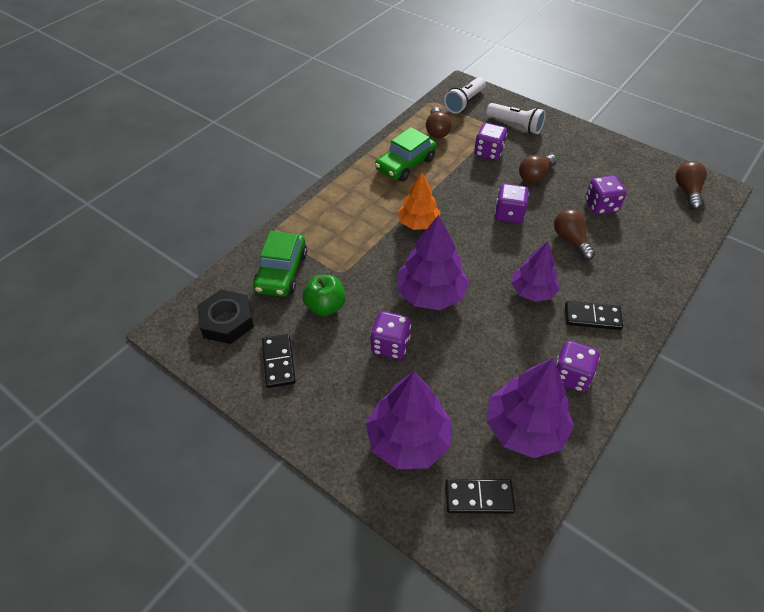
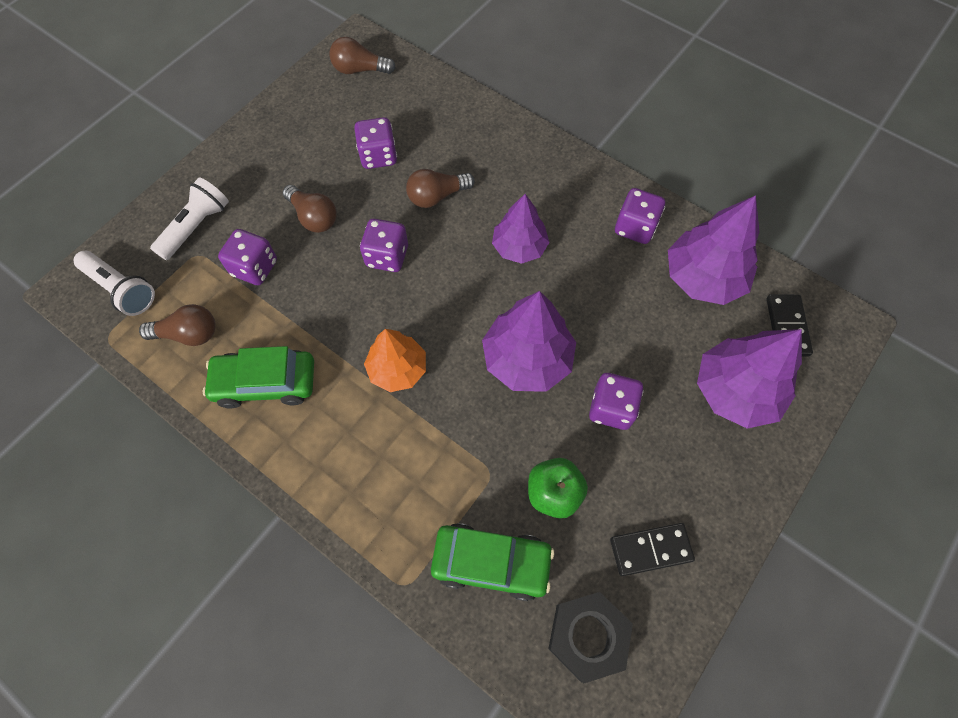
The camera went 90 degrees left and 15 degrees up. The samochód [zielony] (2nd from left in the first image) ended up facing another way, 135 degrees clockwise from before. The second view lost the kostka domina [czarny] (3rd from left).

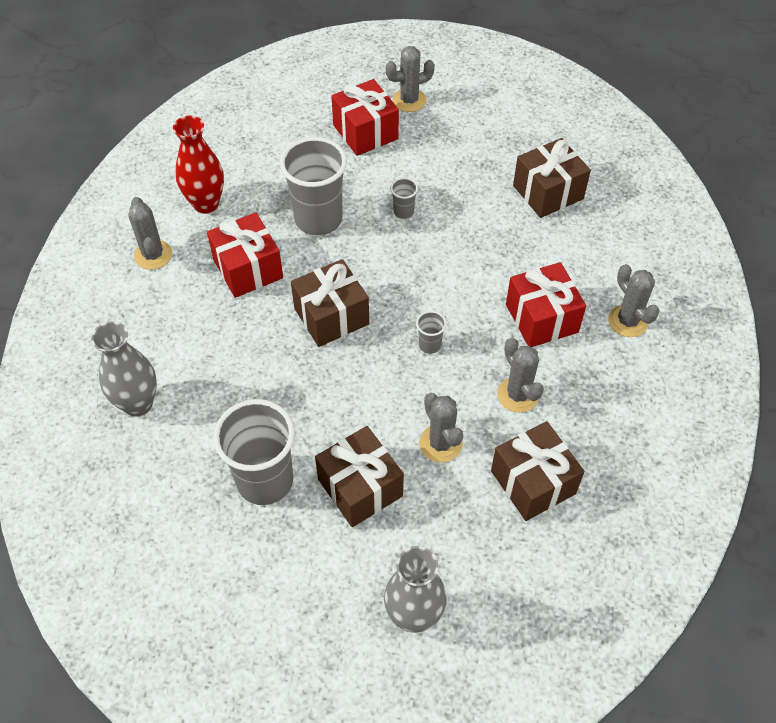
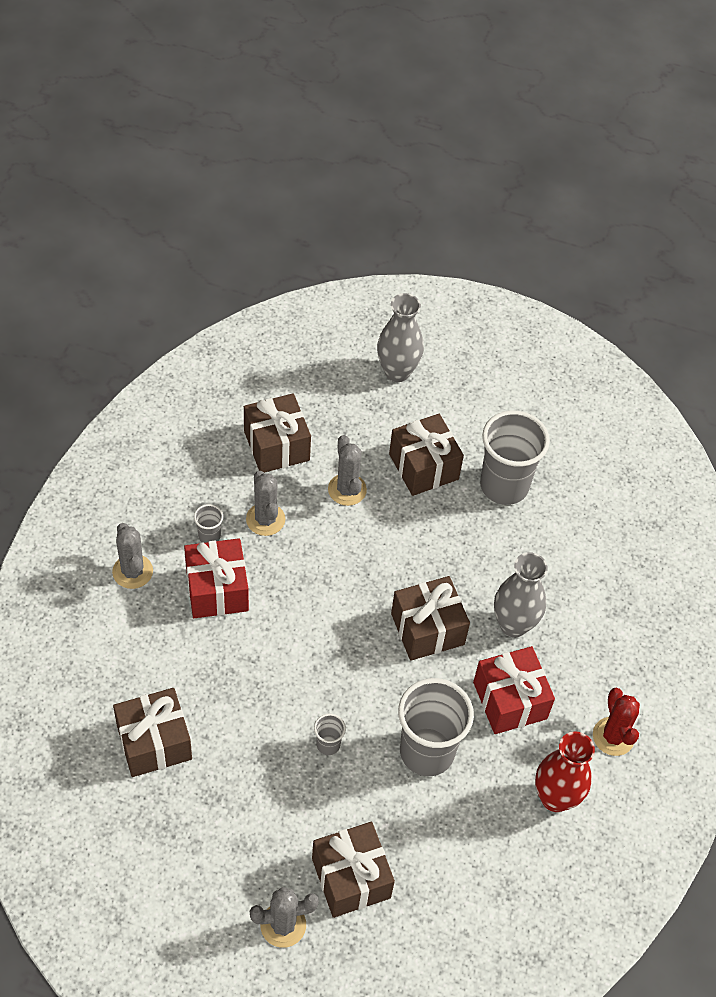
The camera went 175 degrees left and 0 degrees up. The szklanka [szary] (4th from left in the first image) ended up elsewhere. What was the prezent [czerwony] (2nd from left) turned into the prezent [brązowy] (3rd from left). The wazon [szary] (1st from left in the first image) ended up elsewhere. What was the kaktus [szary] (1st from left) turned into the kaktus [czerwony].

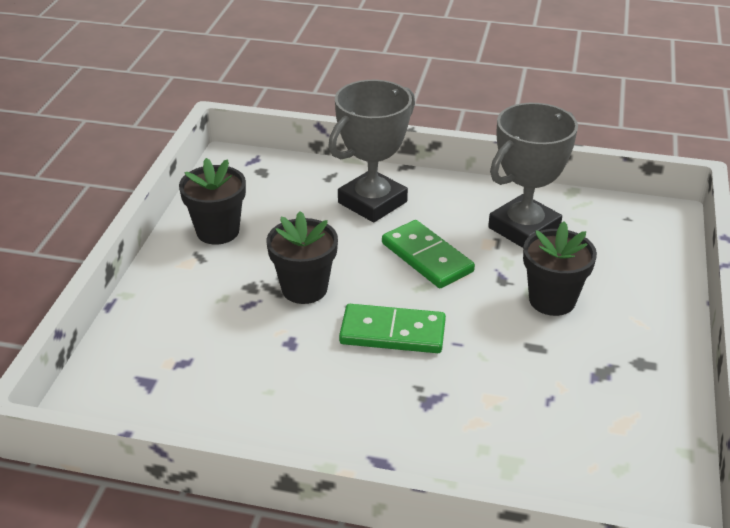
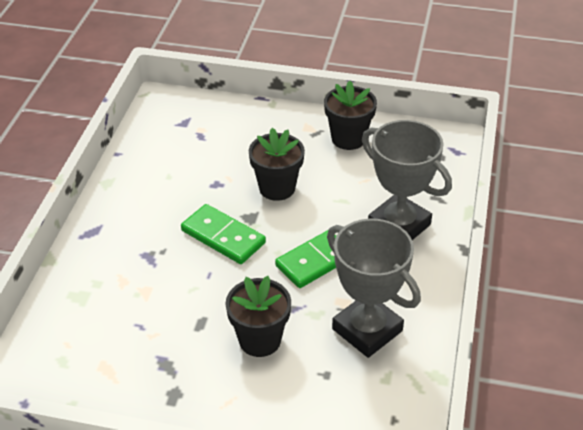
The camera went 90 degrees right and 5 degrees up. The kostka domina [zielony] (1st from left) ended up facing another way, 60 degrees counterclockwise from before.

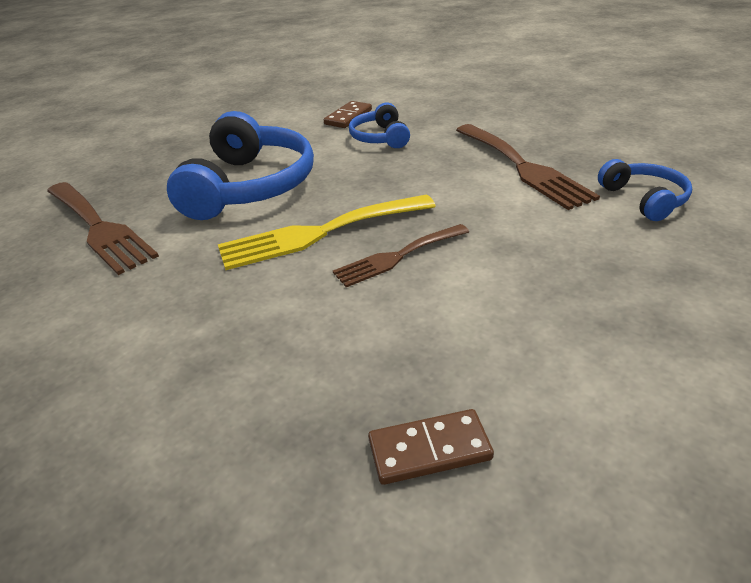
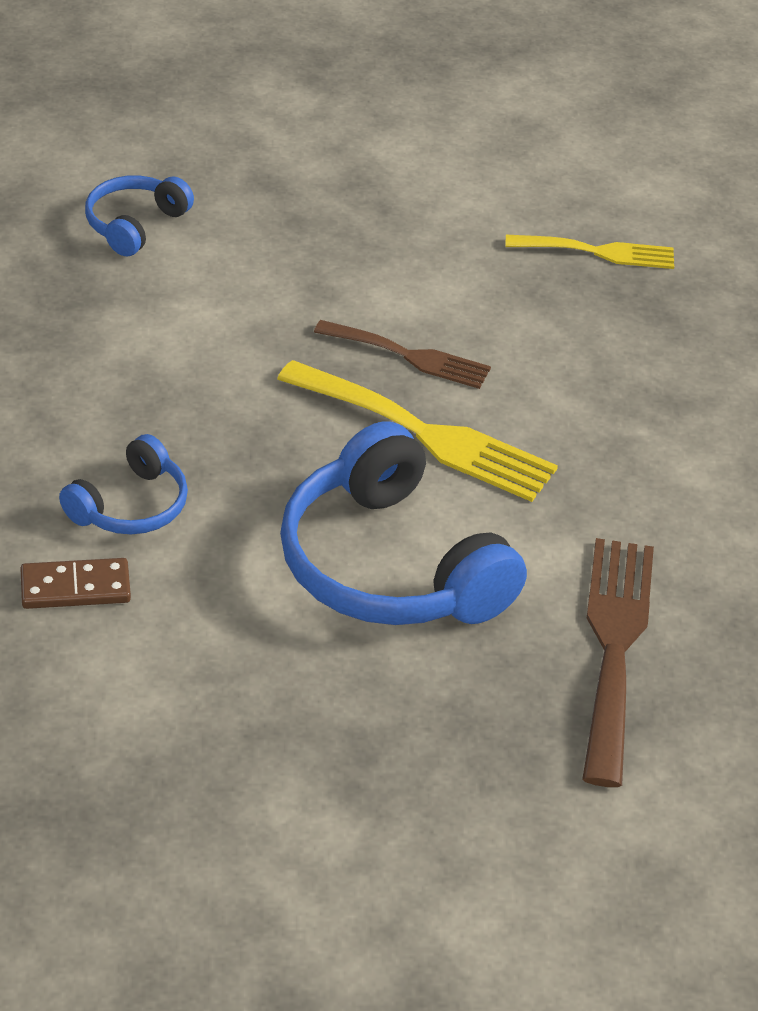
The camera went 135 degrees left and 5 degrees up. The słuchawki [niebieski] (1st from left in the first image) ended up facing another way, 90 degrees counterclockwise from before. Where the kostka domina [brązowy] (2nd from left) stood, the widelec [żółty] (2nd from left) came to stand. The second view lost the widelec [brązowy] (3rd from left).

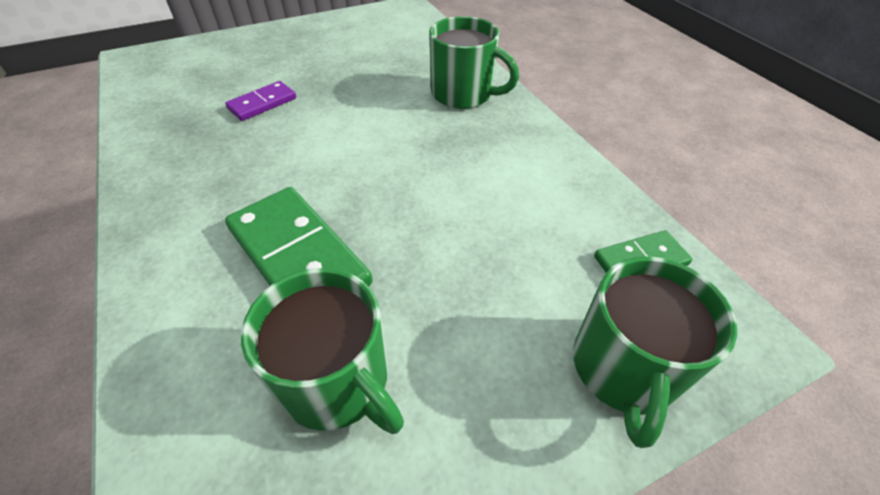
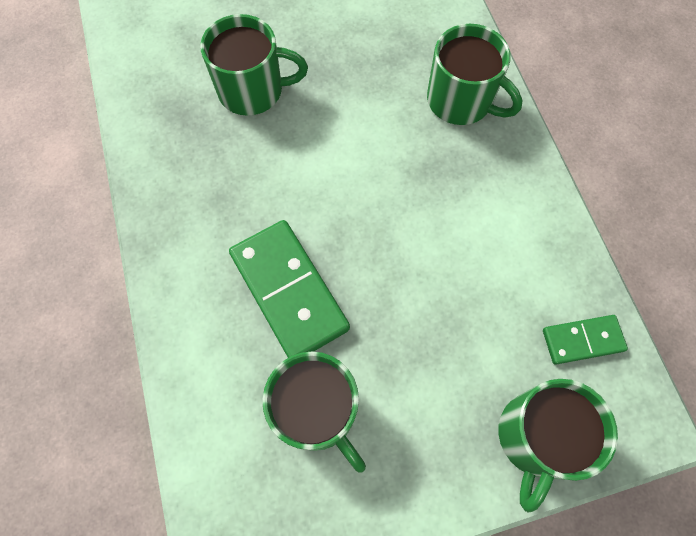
The camera went 10 degrees right and 20 degrees up. Where the kostka domina [fioletowy] stood, the kubek [zielony] (1st from left) came to stand.

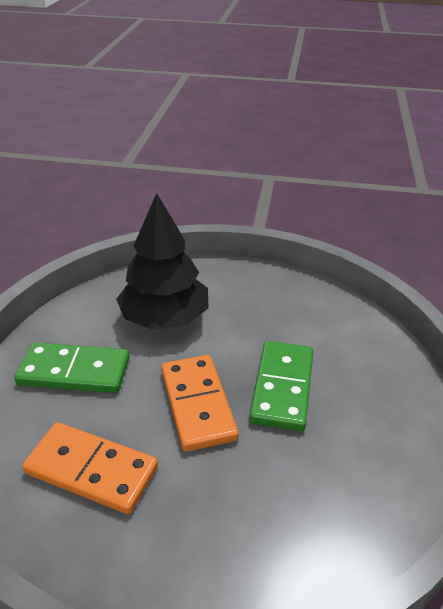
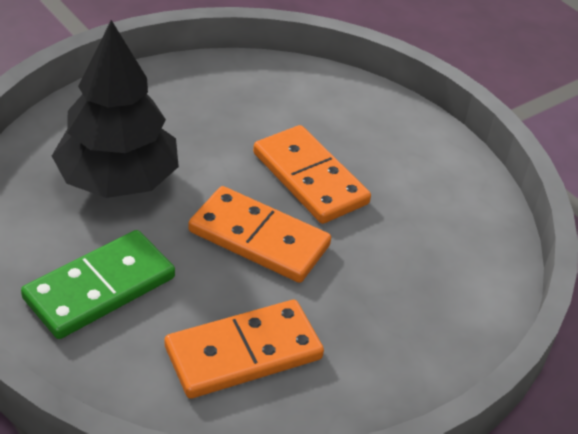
The camera went 50 degrees left and 5 degrees up. What was the kostka domina [zielony] (2nd from left) turned into the kostka domina [pomarańczowy] (3rd from left).

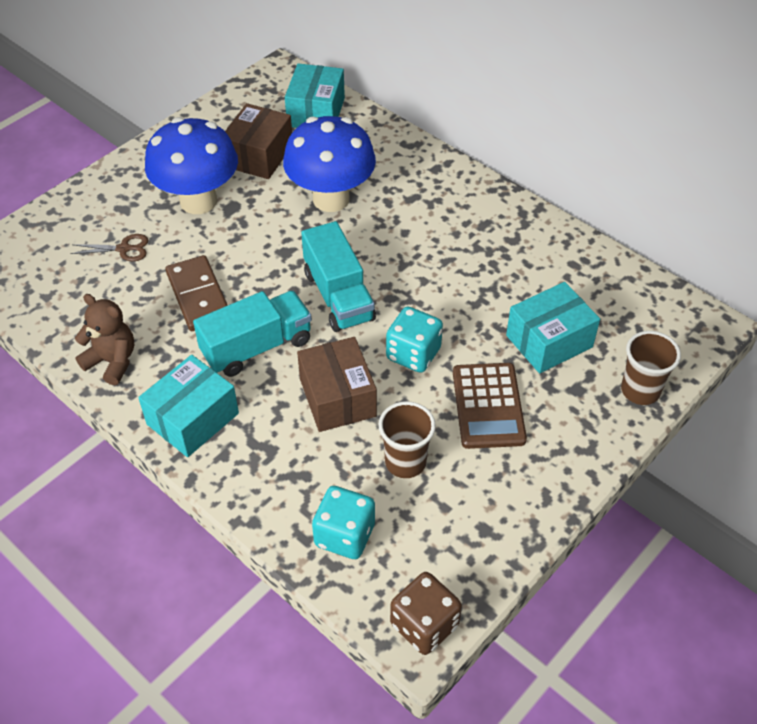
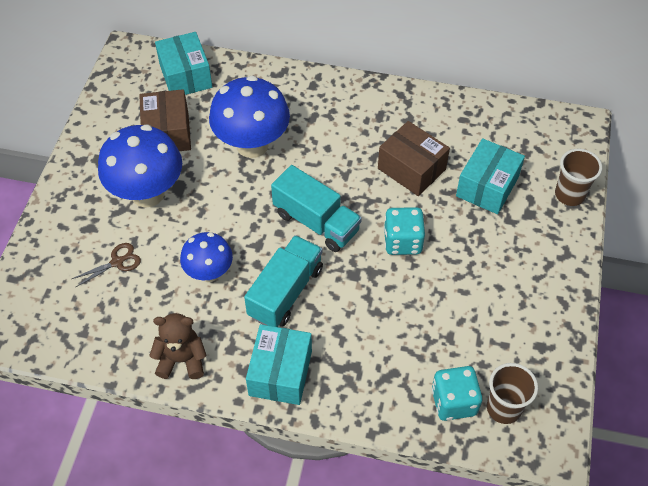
The camera went 30 degrees left and 5 degrees up. Where the kostka domina [brązowy] stood, the grzyb [niebieski] (2nd from left) came to stand. The pudełko [brązowy] (2nd from left) ended up elsewhere. The szklanka [brązowy] (1st from left) ended up elsewhere. The second view lost the kostka do gry [brązowy]. The second view lost the kalkulator [brązowy].

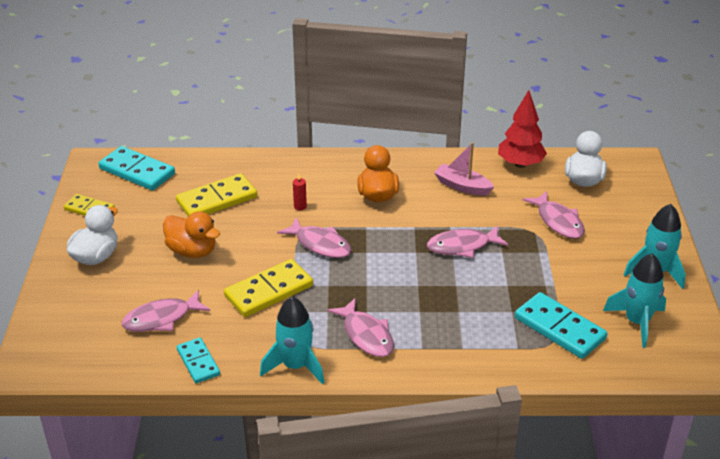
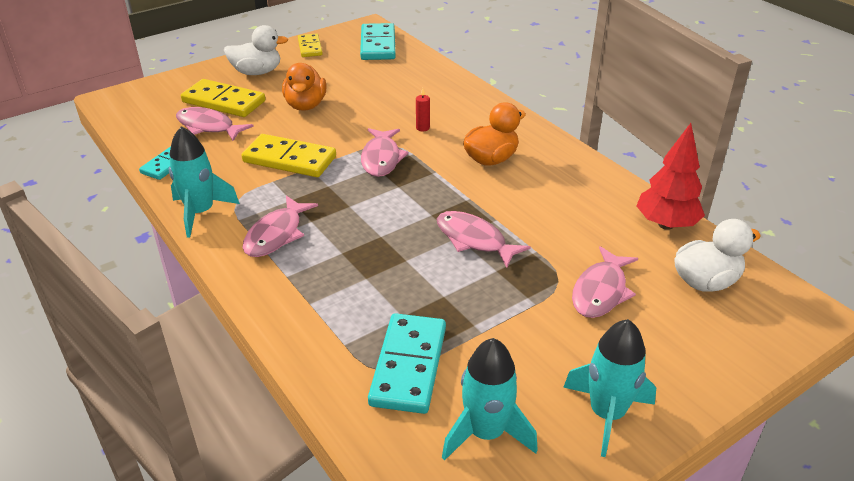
The camera went 55 degrees right and 0 degrees up. The kostka domina [żółty] (2nd from left in the first image) ended up elsewhere. The second view lost the łódka [różowy].

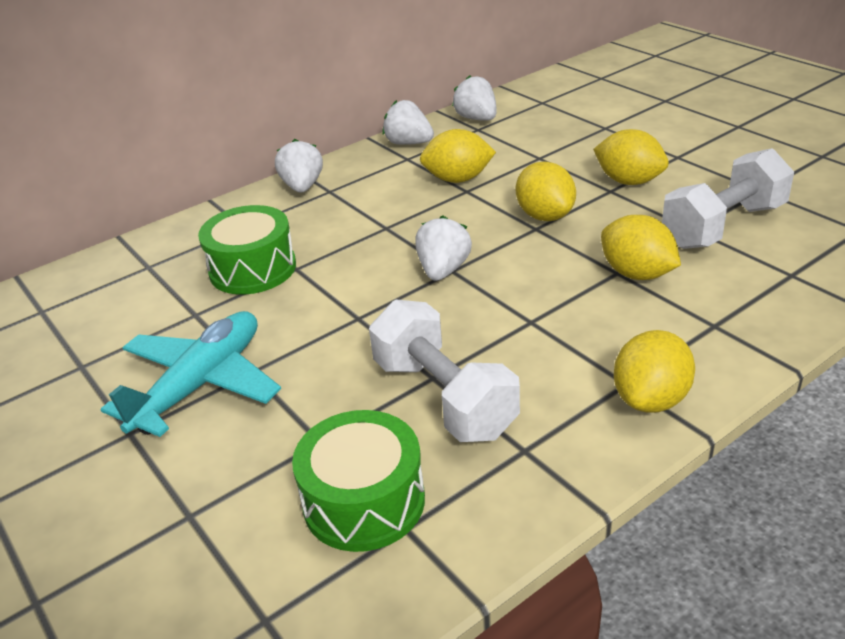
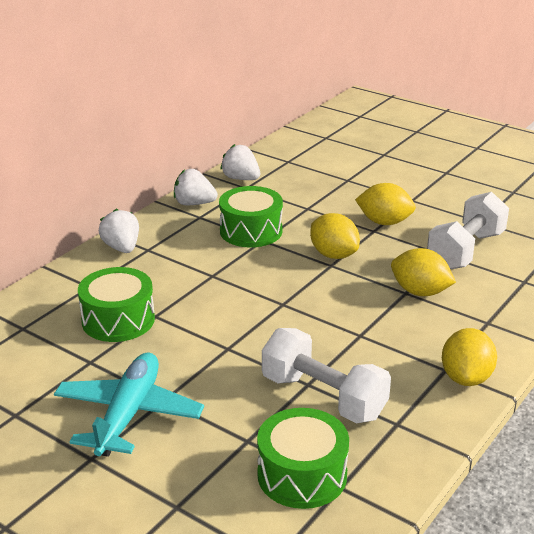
The camera went 20 degrees left and 5 degrees down. Where the cytryna [żółty] (1st from left) stood, the bęben [zielony] (2nd from left) came to stand. The second view lost the truskawka [biały] (3rd from left).

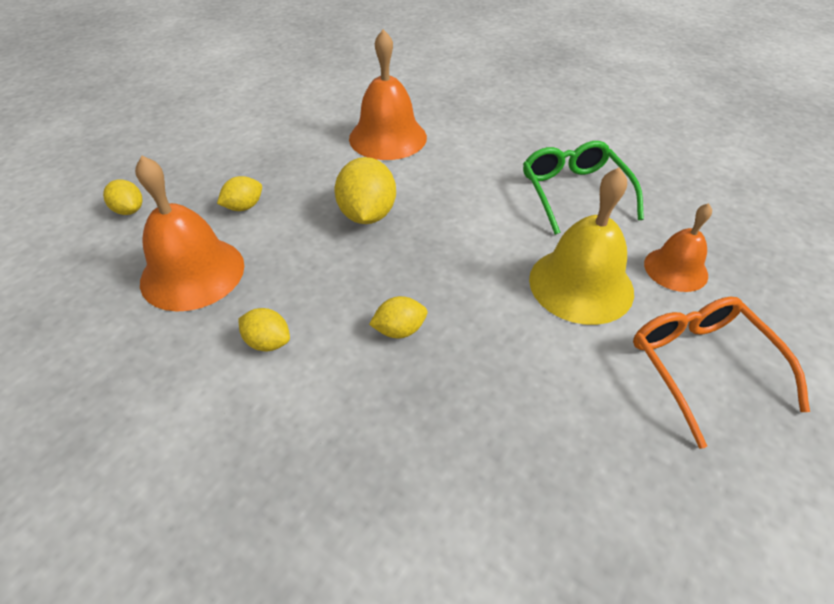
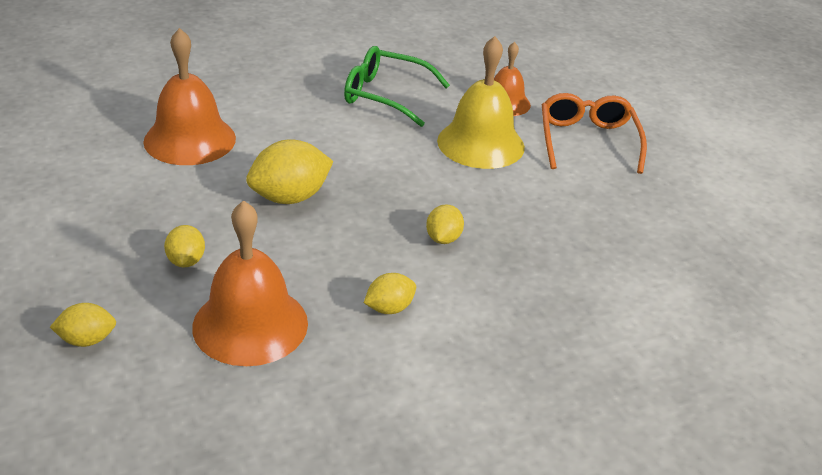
The camera went 60 degrees left and 10 degrees down. The cytryna [żółty] (4th from left in the first image) ended up facing another way, 60 degrees counterclockwise from before. The okulary [pomarańczowy] ended up facing another way, 75 degrees clockwise from before.

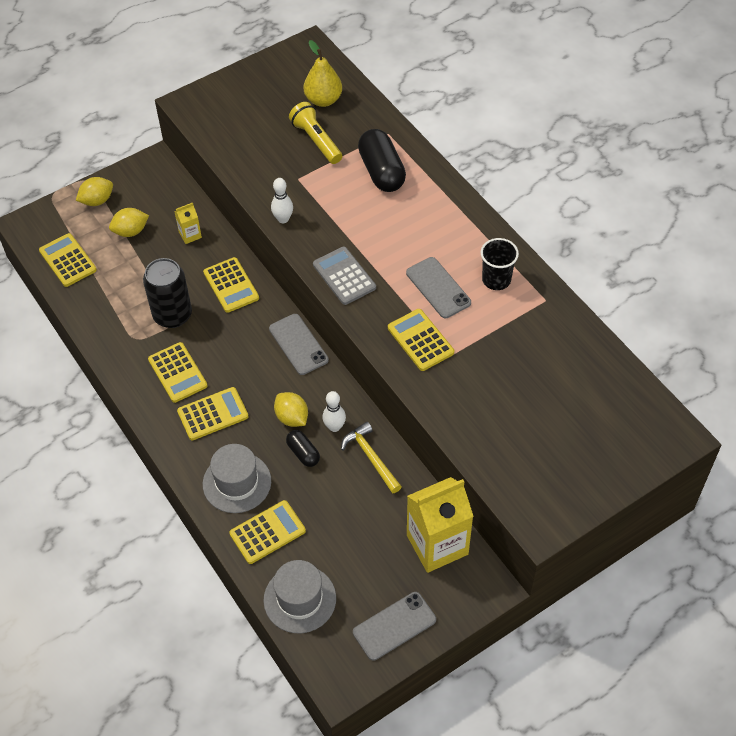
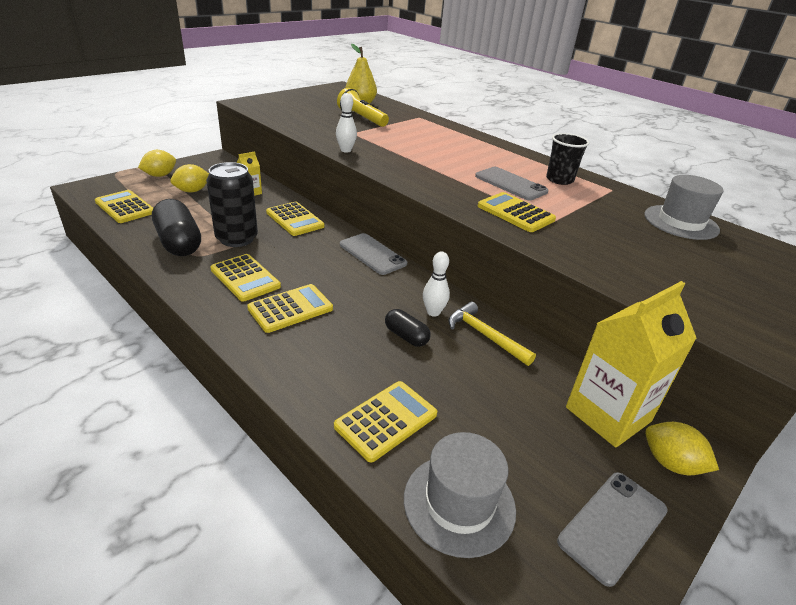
The camera went 15 degrees left and 20 degrees down. The kapsułka [czarny] (2nd from left in the first image) ended up elsewhere. The kapelusz [szary] (1st from left in the first image) ended up elsewhere. The cytryna [żółty] (3rd from left) ended up elsewhere. The second view lost the kalkulator [szary].

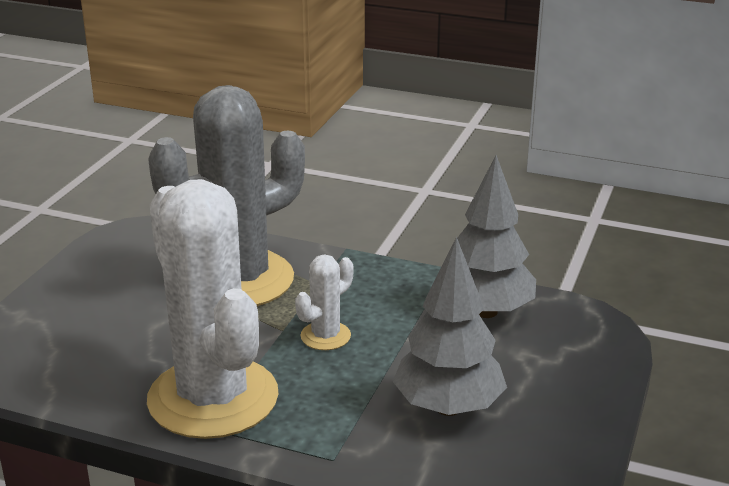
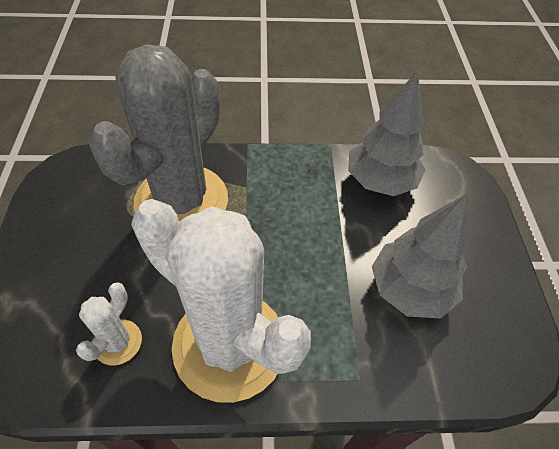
The camera went 25 degrees left and 25 degrees up. The kaktus [biały] (2nd from left in the first image) ended up elsewhere.

